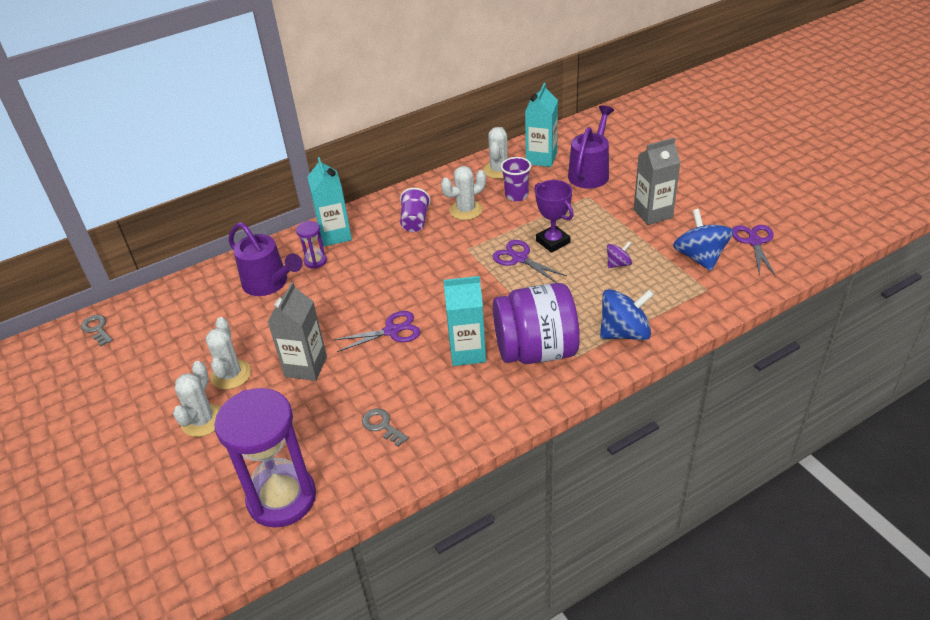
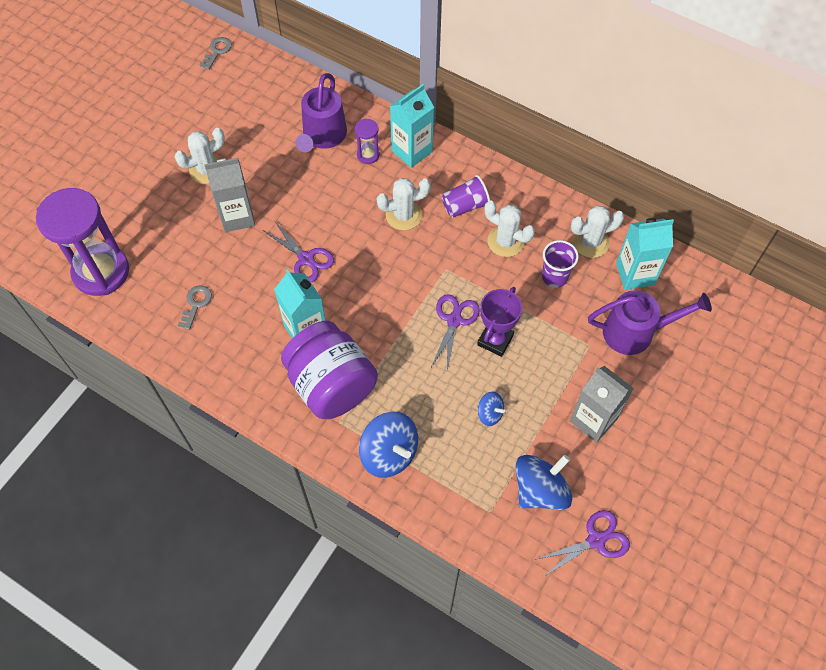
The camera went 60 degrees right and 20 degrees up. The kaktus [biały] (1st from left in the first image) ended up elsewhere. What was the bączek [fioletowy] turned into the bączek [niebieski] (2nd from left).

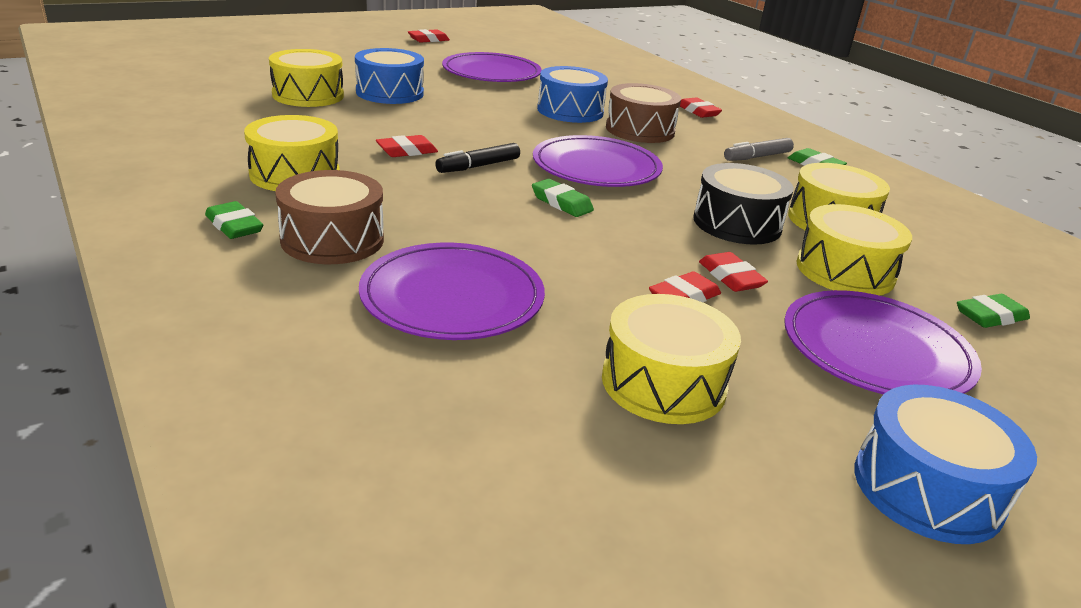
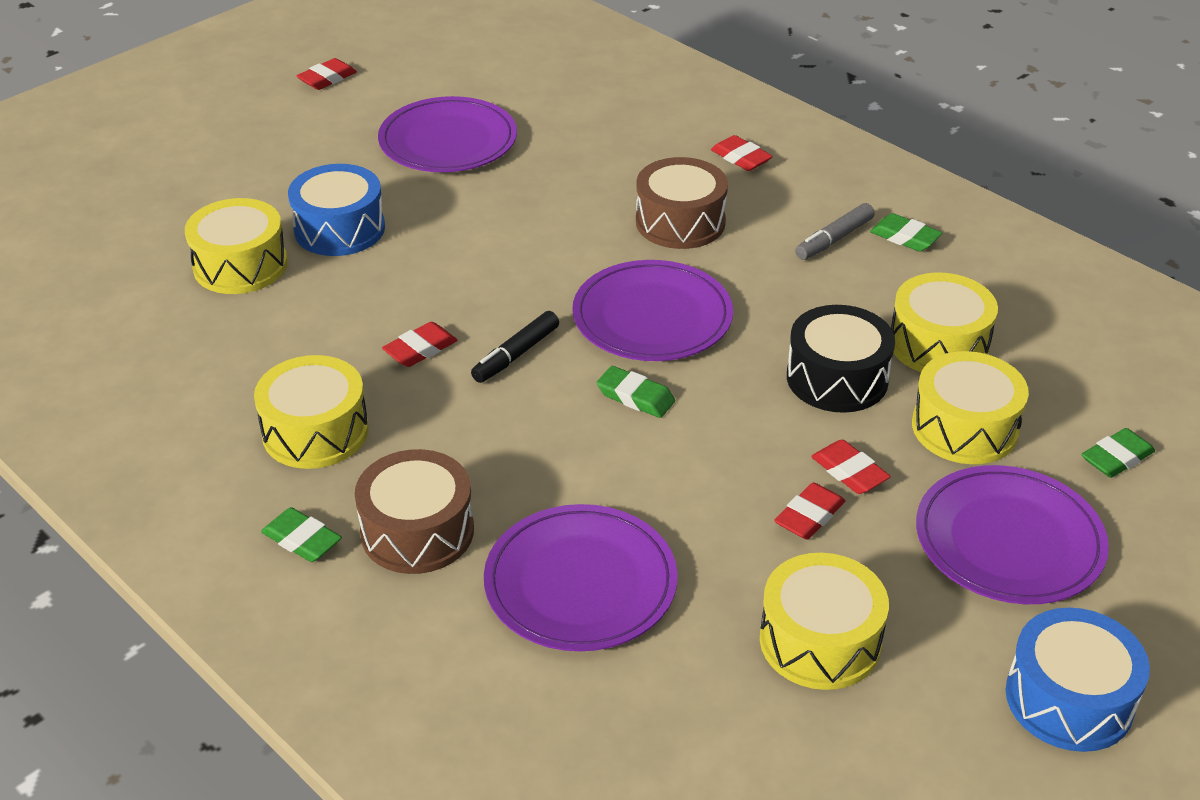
The camera went 10 degrees left and 10 degrees up. The second view lost the bęben [niebieski] (2nd from left).

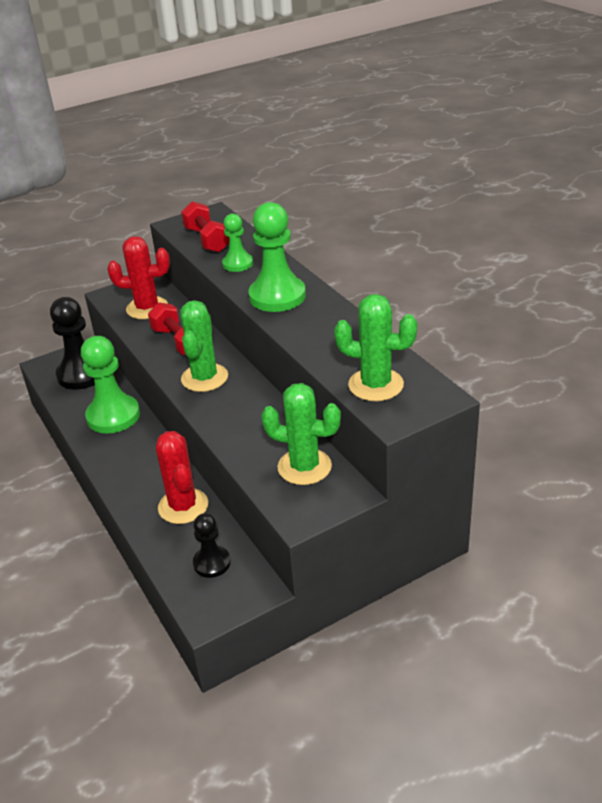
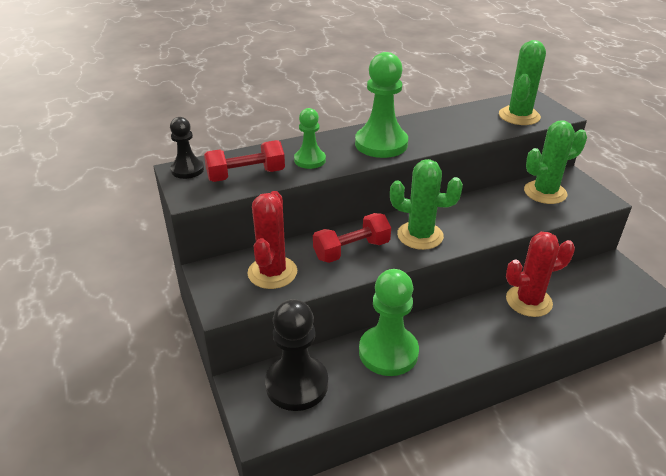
The camera went 85 degrees left and 0 degrees up. The pionek [czarny] (2nd from left in the first image) ended up elsewhere. The kaktus [zielony] (2nd from left in the first image) ended up facing another way, 45 degrees clockwise from before.

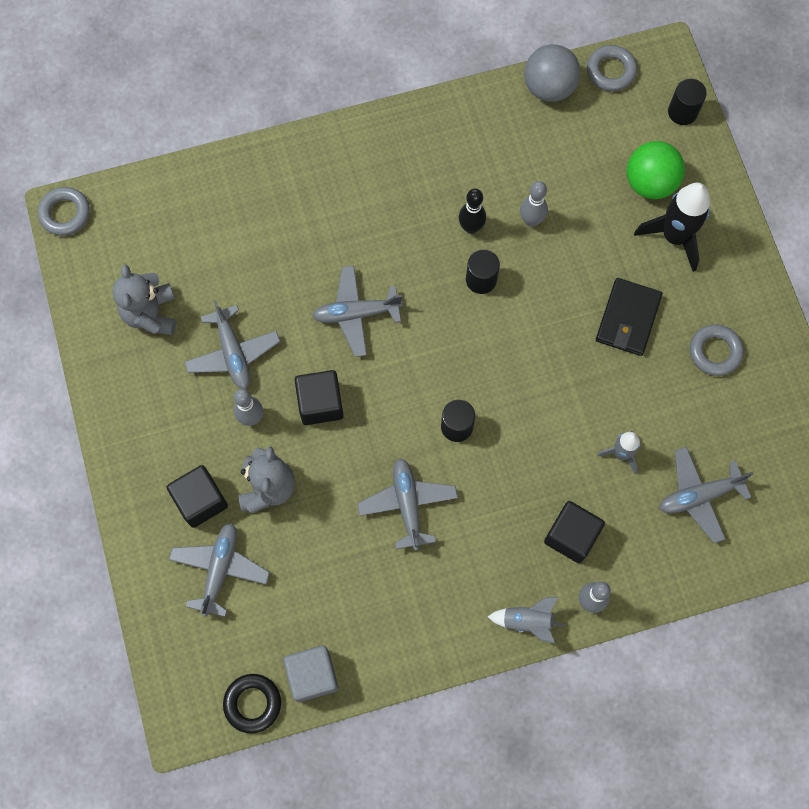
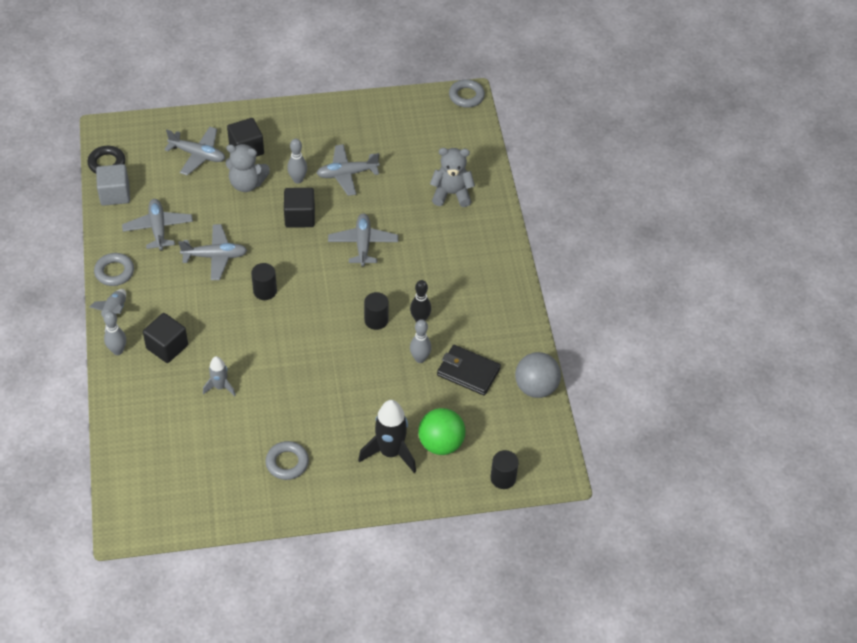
The camera went 95 degrees right and 20 degrees down. The pierścień [szary] (2nd from left in the first image) ended up elsewhere. The samolot [szary] (5th from left in the first image) ended up elsewhere. The miś [szary] (1st from left in the first image) ended up elsewhere. The portfel [czarny] ended up elsewhere.

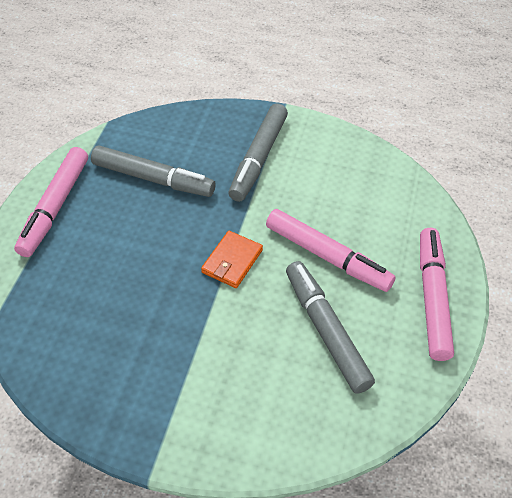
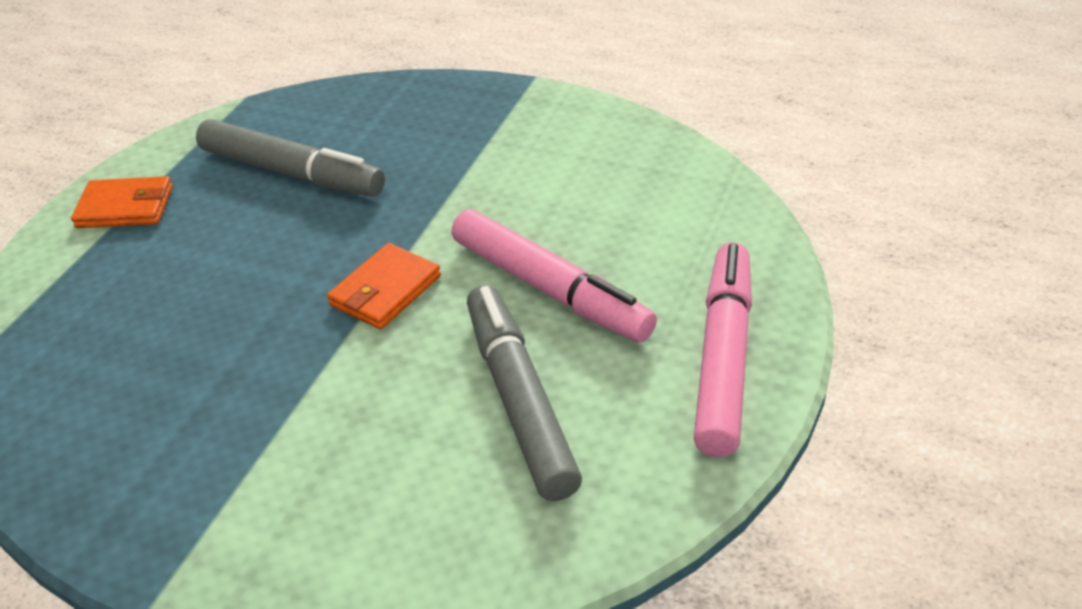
The camera went 10 degrees right and 10 degrees down. Where the flamaster [różowy] (1st from left) stood, the portfel [pomarańczowy] (1st from left) came to stand. The second view lost the flamaster [szary] (2nd from left).

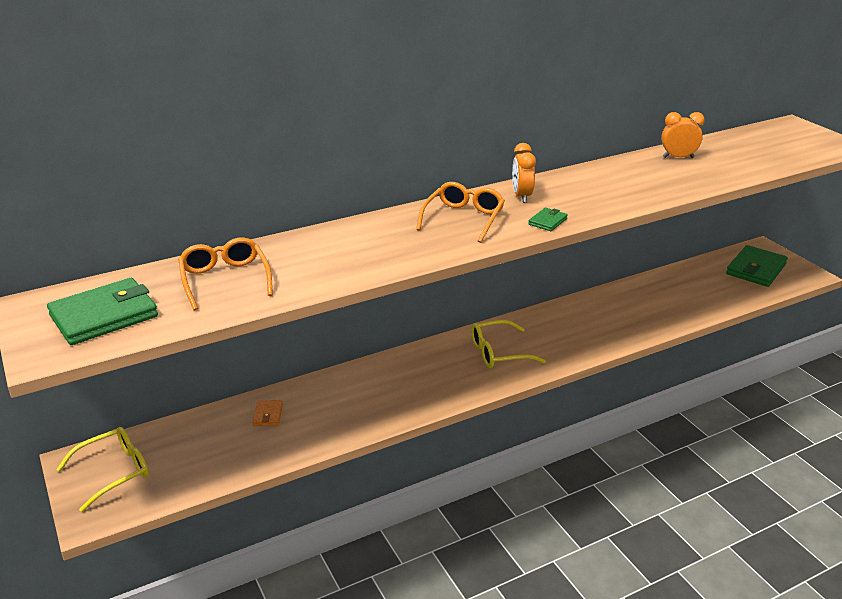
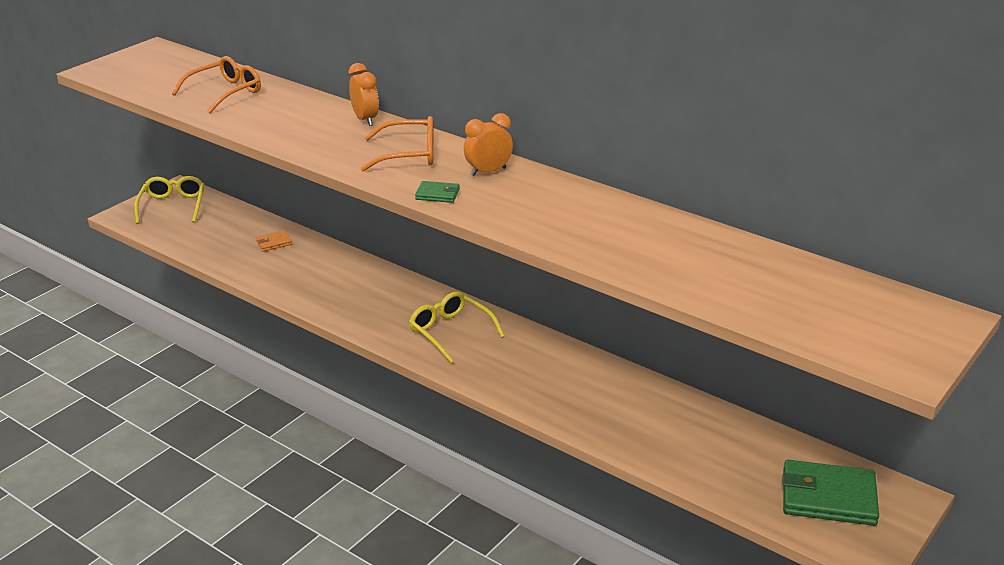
The camera went 65 degrees right and 0 degrees up. The okulary [żółty] (1st from left) ended up facing another way, 120 degrees counterclockwise from before. The budzik [pomarańczowy] (2nd from left in the first image) ended up elsewhere. The second view lost the portfel [zielony] (1st from left).

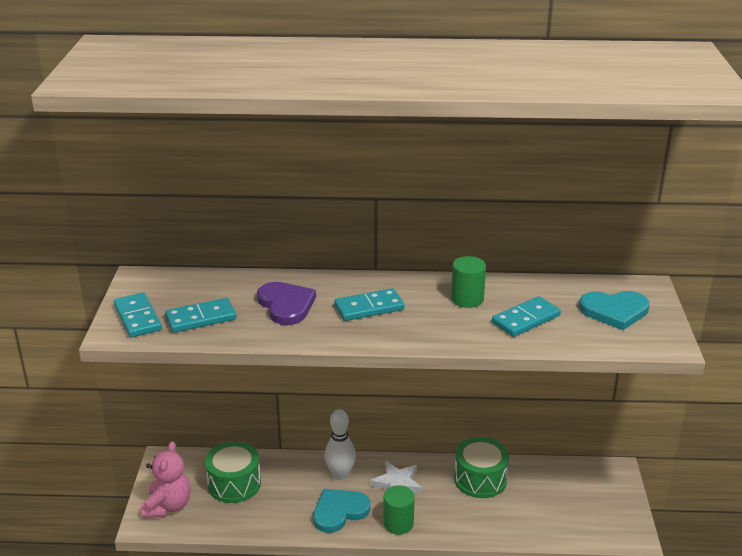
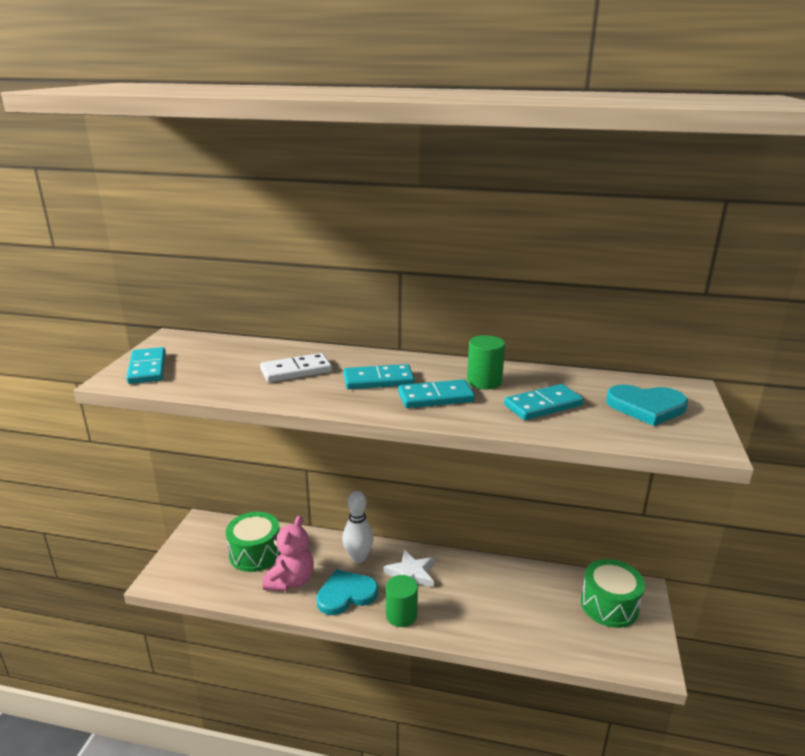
The camera went 10 degrees right and 5 degrees down. Where the serce [fioletowy] stood, the kostka domina [biały] came to stand. The miś [różowy] ended up elsewhere. The kostka domina [turkusowy] (2nd from left in the first image) ended up elsewhere. The bęben [zielony] (2nd from left) ended up elsewhere.

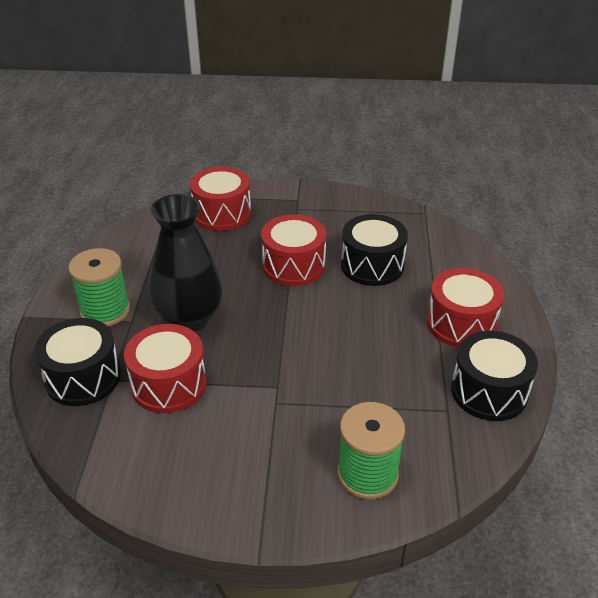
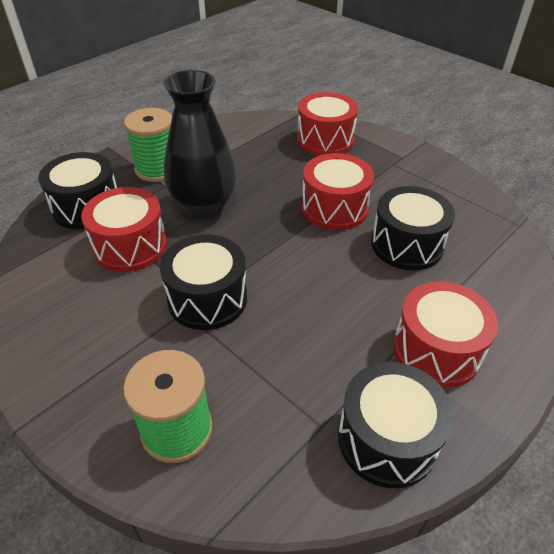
The camera went 40 degrees right and 5 degrees up. The second view gained the bęben [czarny] (2nd from left).

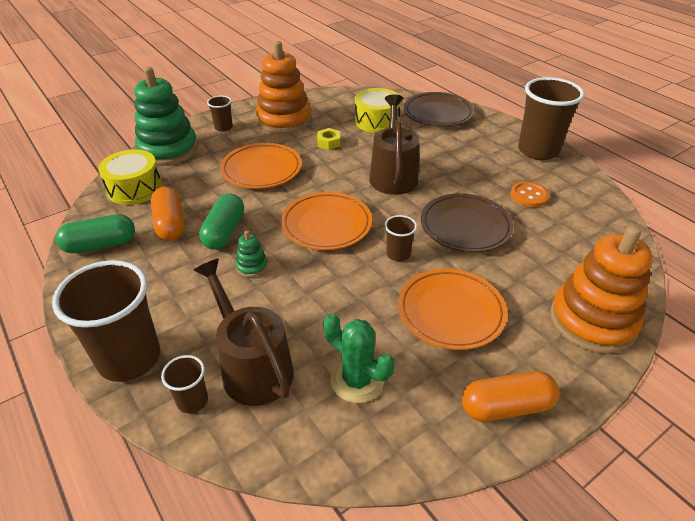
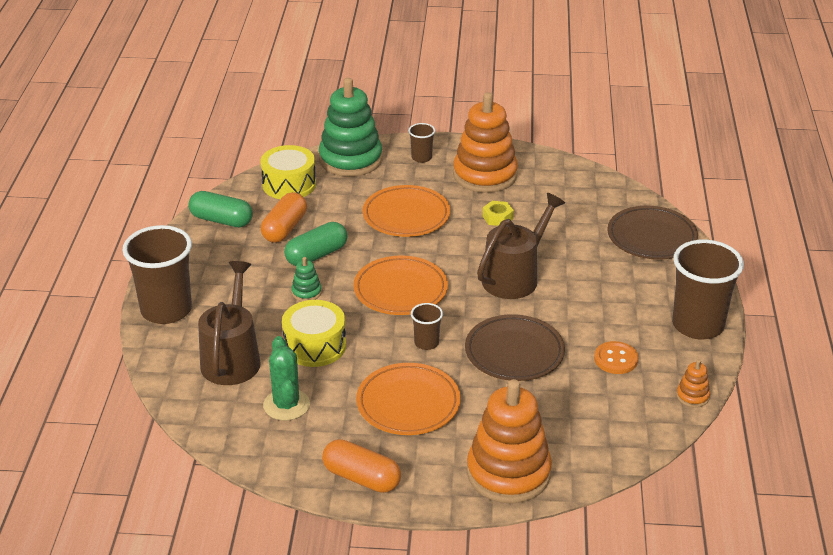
The camera went 40 degrees right and 5 degrees down. The bęben [żółty] (2nd from left) ended up elsewhere. The second view gained the zabawka nakładanka [pomarańczowy] (3rd from left). The second view lost the szklanka [brązowy] (2nd from left).

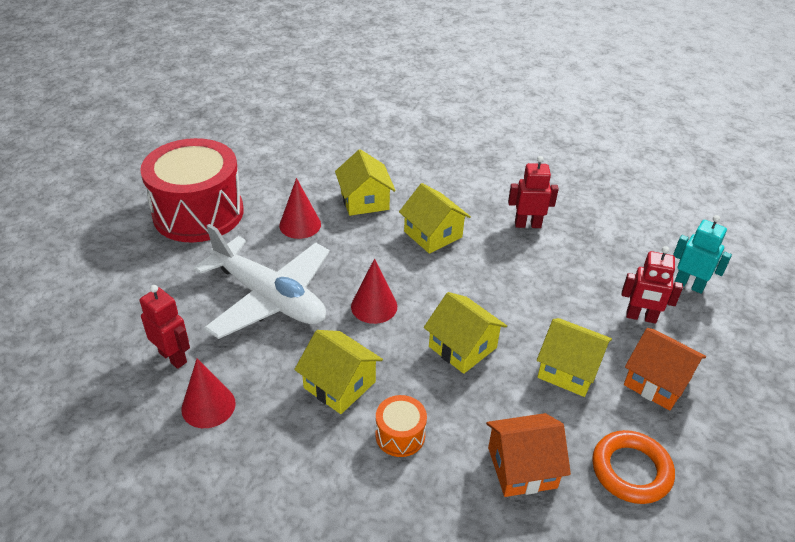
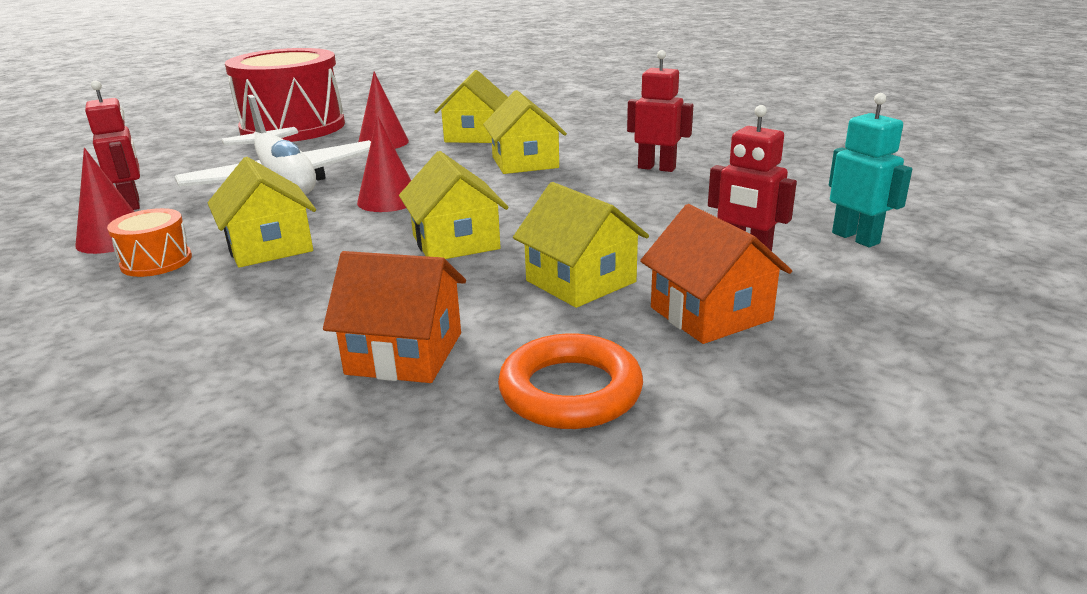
The camera went 25 degrees right and 15 degrees down. The bęben [pomarańczowy] ended up elsewhere.

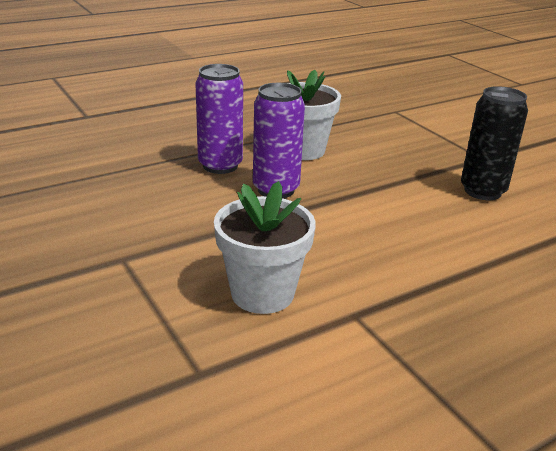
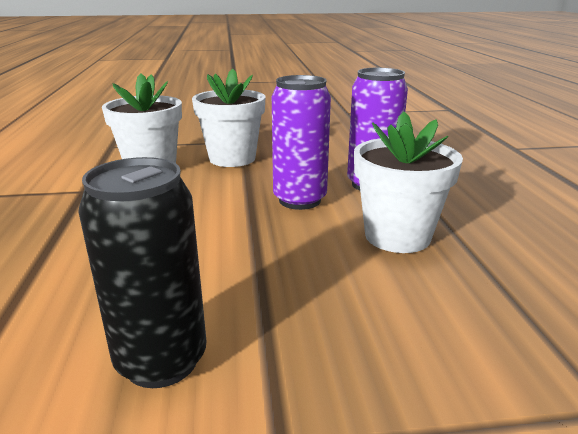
The camera went 115 degrees right and 5 degrees down. The second view gained the doniczka [biały] (2nd from left).

